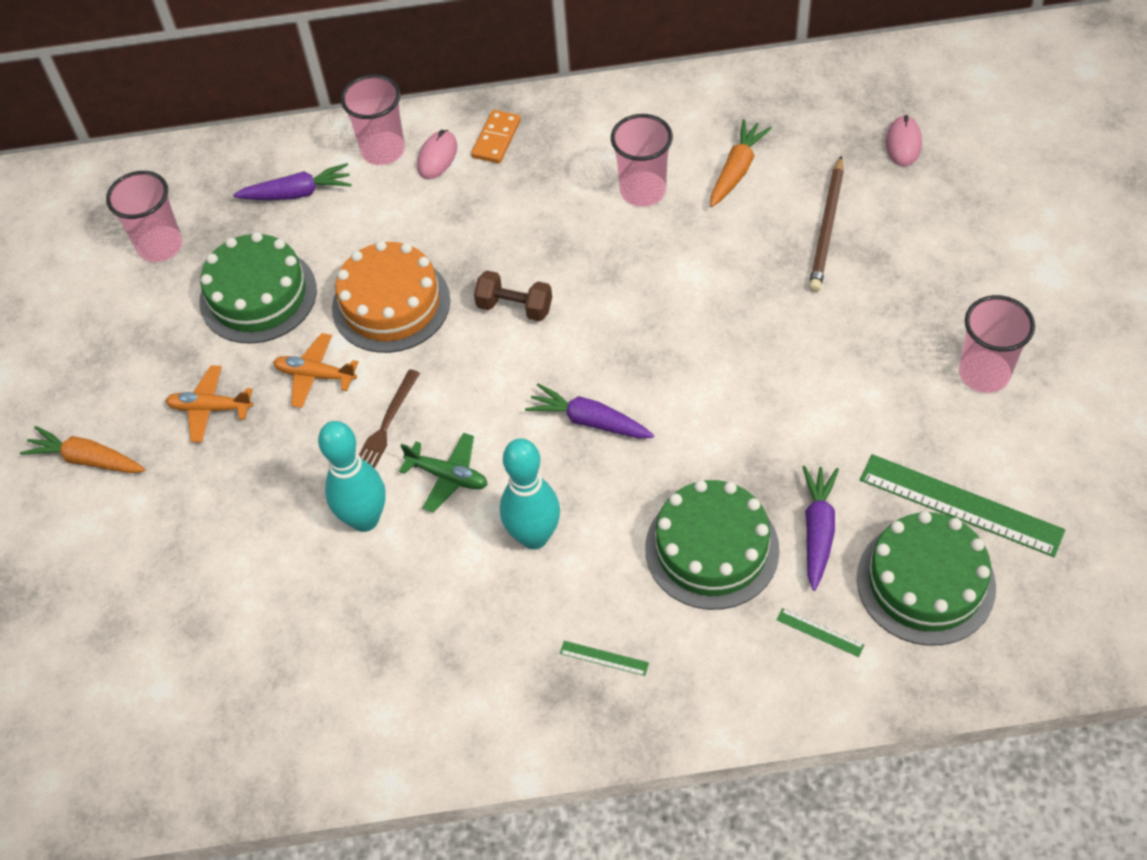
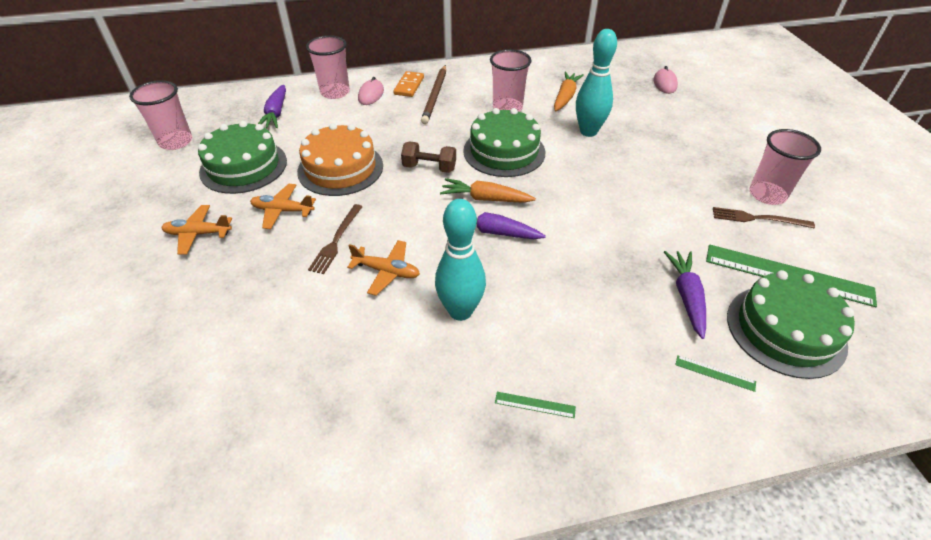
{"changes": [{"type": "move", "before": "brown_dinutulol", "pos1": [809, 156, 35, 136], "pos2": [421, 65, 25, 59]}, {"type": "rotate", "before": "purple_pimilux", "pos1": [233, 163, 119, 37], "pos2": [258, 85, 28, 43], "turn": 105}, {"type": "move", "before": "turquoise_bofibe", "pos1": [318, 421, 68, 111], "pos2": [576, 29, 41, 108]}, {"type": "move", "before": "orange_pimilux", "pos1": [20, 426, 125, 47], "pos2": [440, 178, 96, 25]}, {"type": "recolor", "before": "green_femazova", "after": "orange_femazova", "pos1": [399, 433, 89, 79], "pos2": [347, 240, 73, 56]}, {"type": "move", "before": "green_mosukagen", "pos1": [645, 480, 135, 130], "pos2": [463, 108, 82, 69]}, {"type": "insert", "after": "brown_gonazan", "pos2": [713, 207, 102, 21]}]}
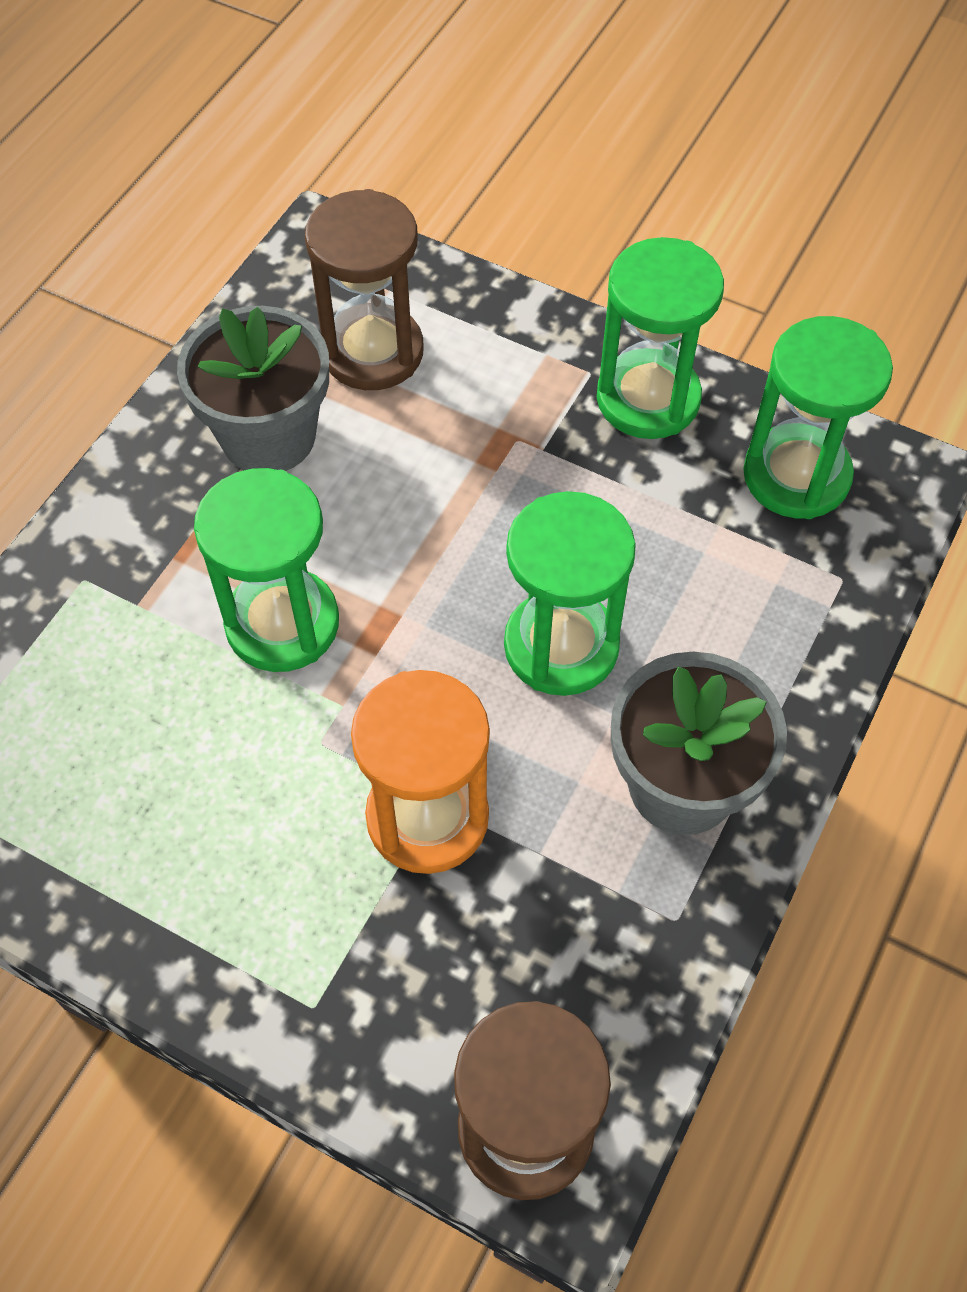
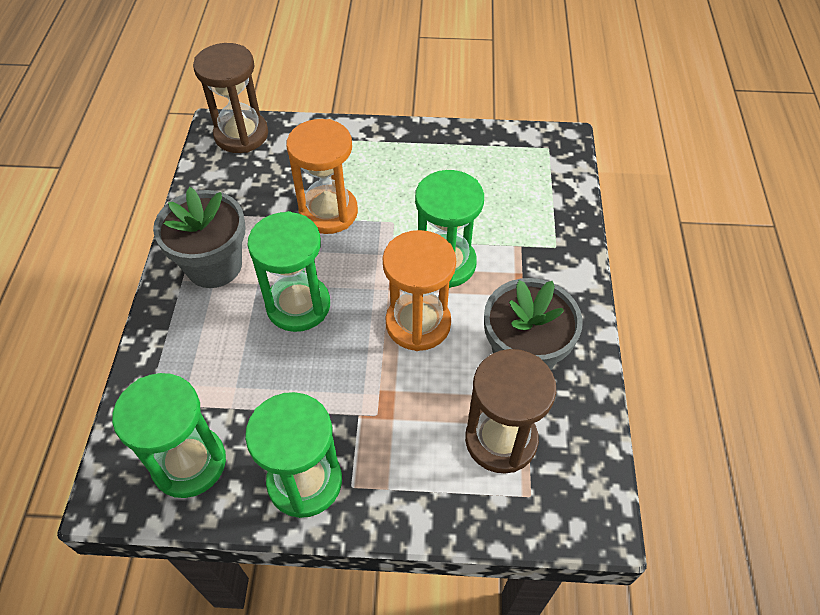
{"changes": [{"type": "insert", "after": "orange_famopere", "pos2": [383, 230, 73, 121]}]}
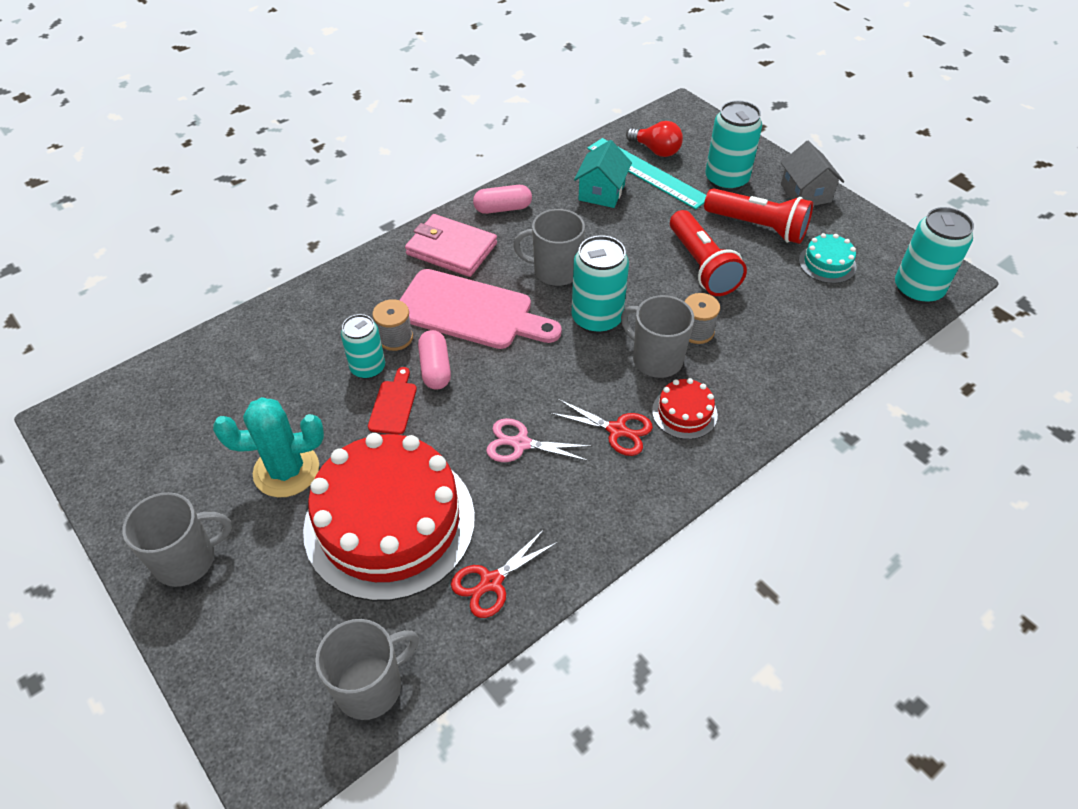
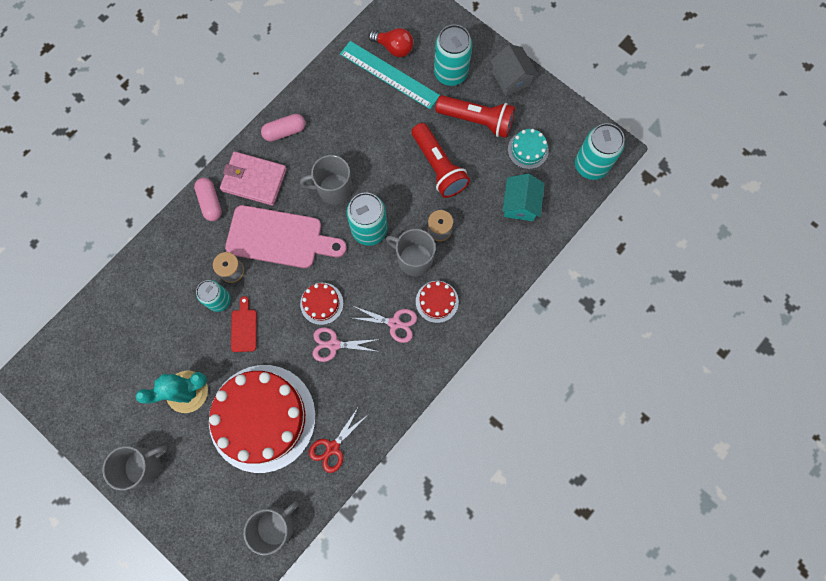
{"changes": [{"type": "move", "before": "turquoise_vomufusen", "pos1": [574, 140, 58, 68], "pos2": [502, 174, 43, 47]}, {"type": "move", "before": "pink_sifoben", "pos1": [418, 330, 33, 60], "pos2": [194, 178, 28, 43]}, {"type": "recolor", "before": "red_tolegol", "after": "pink_tolegol", "pos1": [550, 399, 103, 57], "pos2": [353, 306, 64, 37]}, {"type": "insert", "after": "red_mosukagen", "pos2": [300, 283, 43, 42]}]}
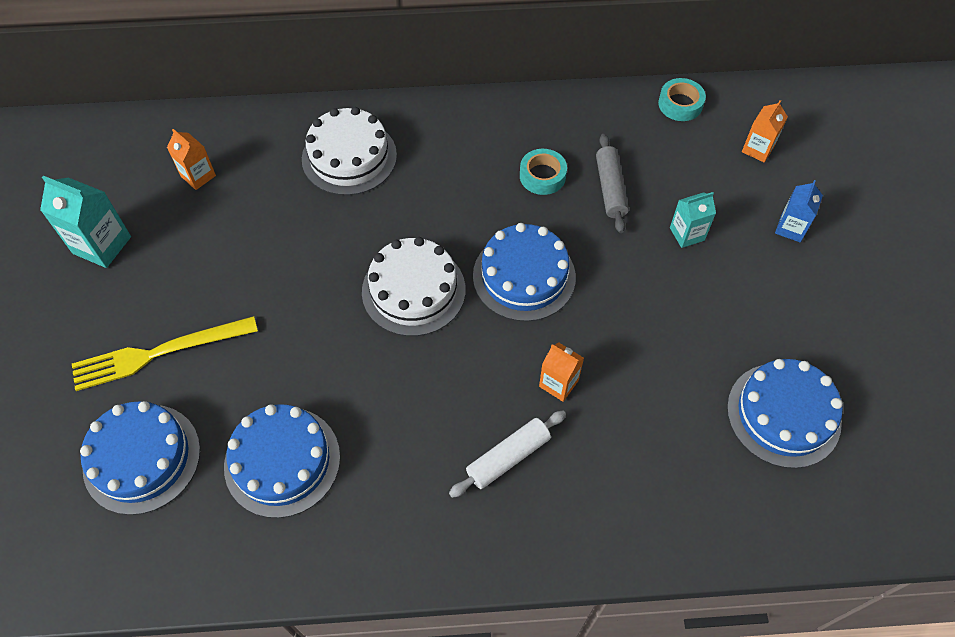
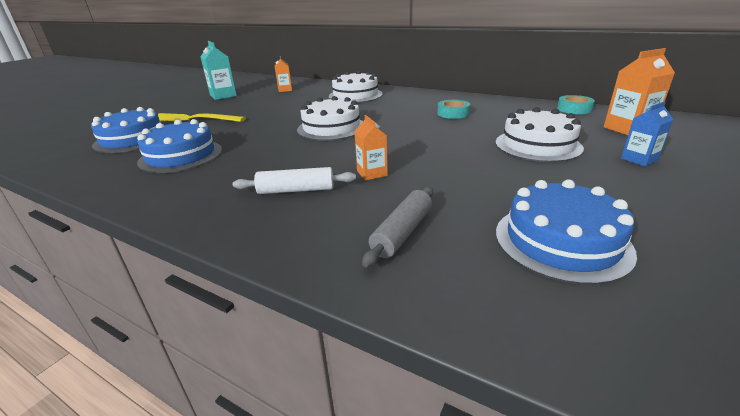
{"changes": [{"type": "resize", "before": "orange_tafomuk", "pos1": [742, 100, 46, 62], "pos2": [604, 48, 71, 87], "scale": 1.58}, {"type": "move", "before": "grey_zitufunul", "pos1": [596, 134, 33, 99], "pos2": [362, 187, 71, 80]}, {"type": "replace", "before": "turquoise_tafomuk", "after": "white_mosukagen", "pos1": [670, 192, 46, 56], "pos2": [496, 107, 88, 55]}, {"type": "delete", "before": "blue_mosukagen", "pos1": [473, 223, 103, 98]}]}
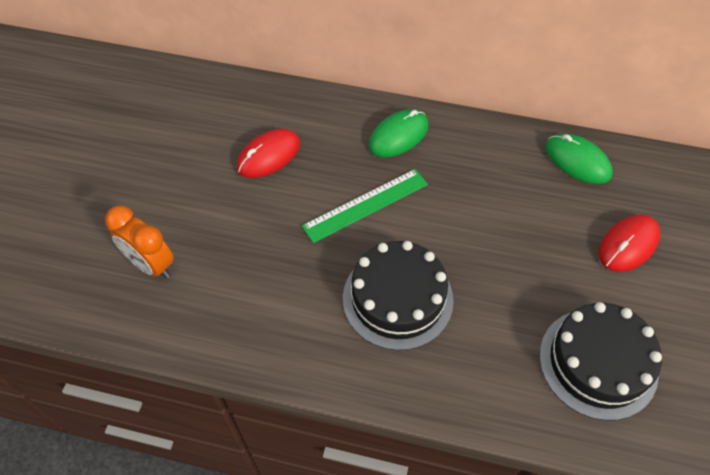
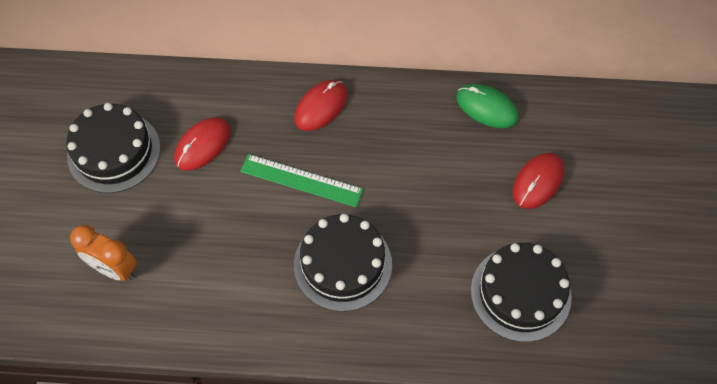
{"changes": [{"type": "recolor", "before": "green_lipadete", "after": "red_lipadete", "pos1": [369, 109, 60, 48], "pos2": [294, 80, 53, 51]}, {"type": "rotate", "before": "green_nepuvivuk", "pos1": [302, 169, 126, 74], "pos2": [240, 154, 123, 53], "turn": 60}, {"type": "insert", "after": "black_mosukagen", "pos2": [66, 103, 95, 90]}]}
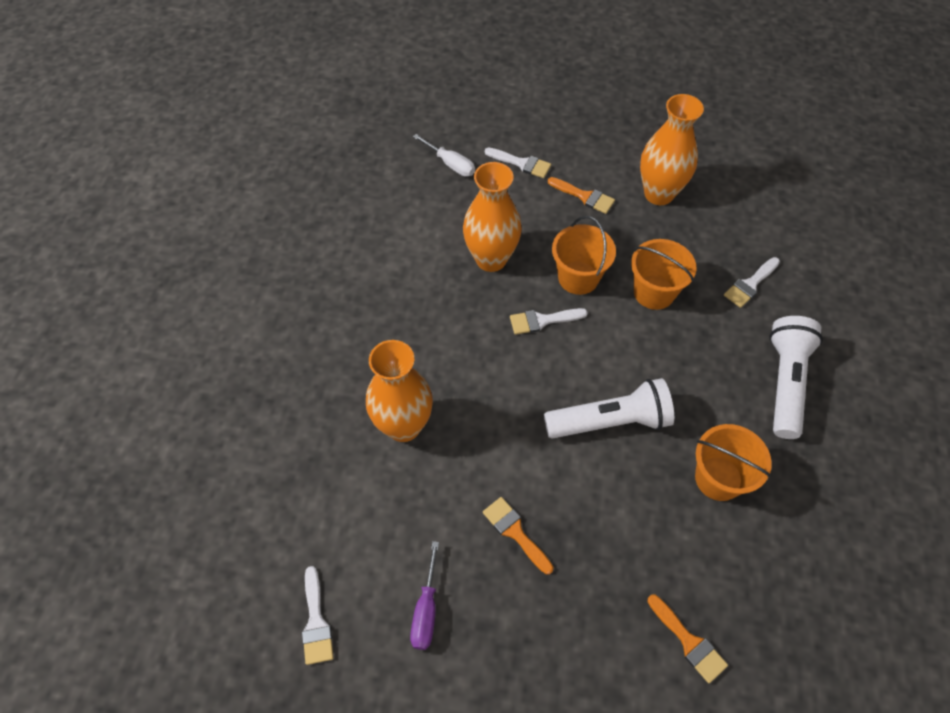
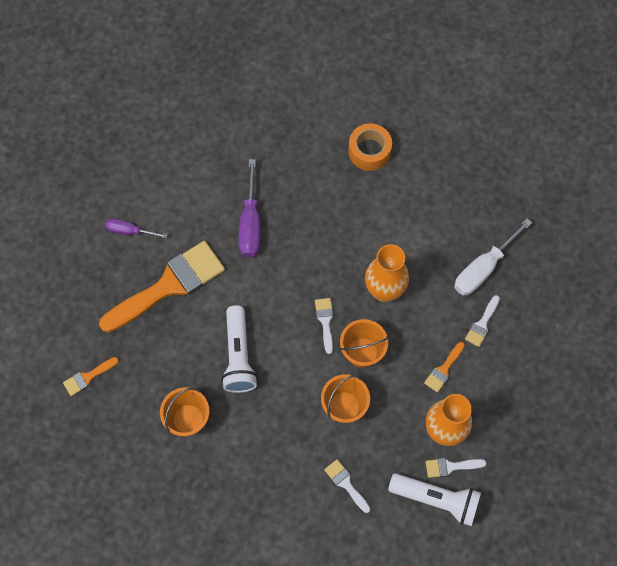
{"changes": [{"type": "resize", "before": "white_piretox", "pos1": [413, 134, 62, 43], "pos2": [454, 218, 78, 77], "scale": 1.67}, {"type": "move", "before": "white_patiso", "pos1": [769, 316, 54, 123], "pos2": [388, 473, 93, 53]}, {"type": "replace", "before": "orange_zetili", "after": "purple_piretox", "pos1": [366, 340, 67, 102], "pos2": [239, 159, 21, 98]}, {"type": "resize", "before": "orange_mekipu", "pos1": [483, 497, 70, 78], "pos2": [99, 241, 126, 92], "scale": 2.37}, {"type": "move", "before": "white_mekipu", "pos1": [302, 566, 32, 99], "pos2": [426, 458, 60, 20]}, {"type": "insert", "after": "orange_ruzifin", "pos2": [348, 123, 44, 48]}]}
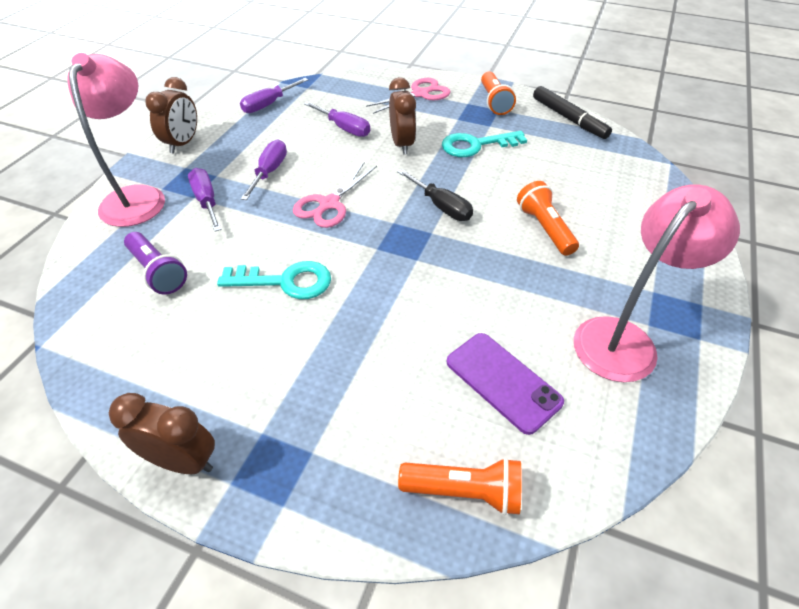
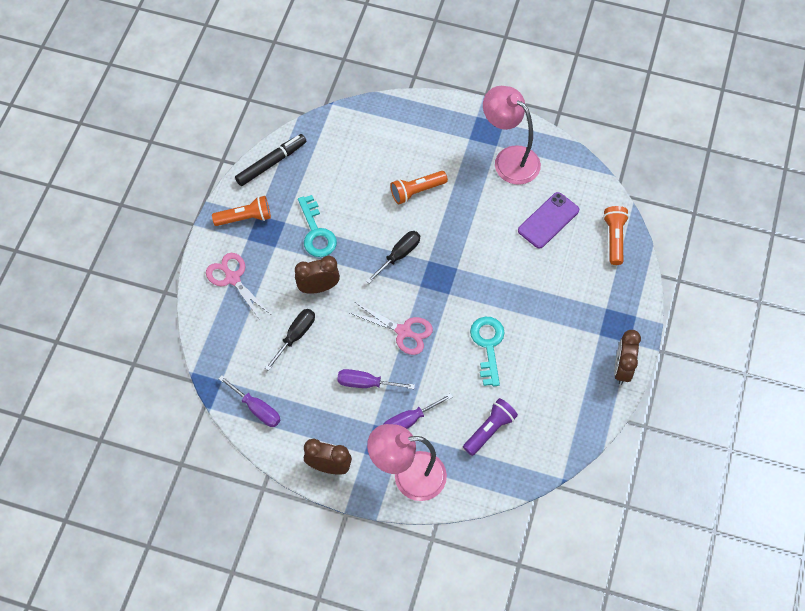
{"changes": [{"type": "recolor", "before": "purple_piretox", "after": "black_piretox", "pos1": [304, 101, 66, 36], "pos2": [265, 309, 50, 62]}]}
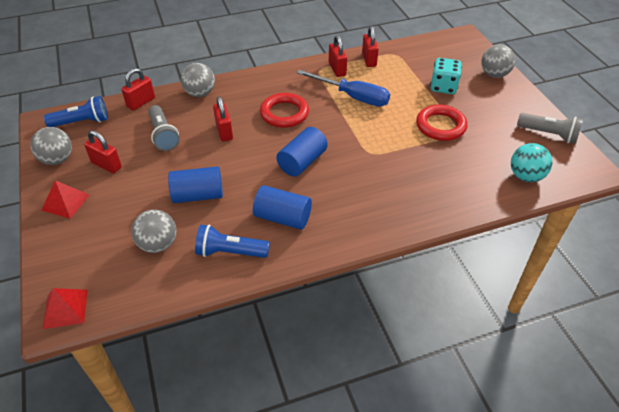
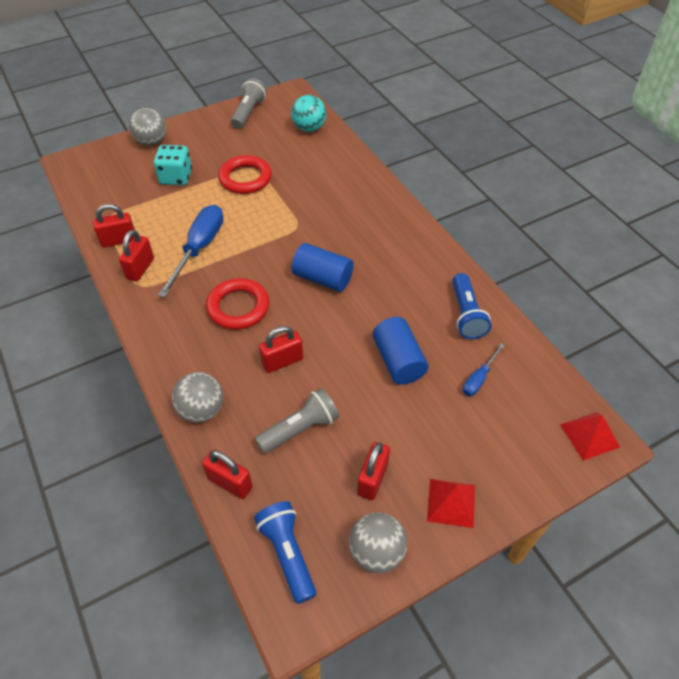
{"changes": [{"type": "rotate", "before": "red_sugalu", "pos1": [329, 36, 18, 41], "pos2": [119, 230, 35, 52], "turn": -45}, {"type": "delete", "before": "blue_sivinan", "pos1": [253, 185, 59, 45]}, {"type": "replace", "before": "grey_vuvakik", "after": "blue_piretox", "pos1": [131, 209, 45, 44], "pos2": [463, 343, 42, 53]}]}
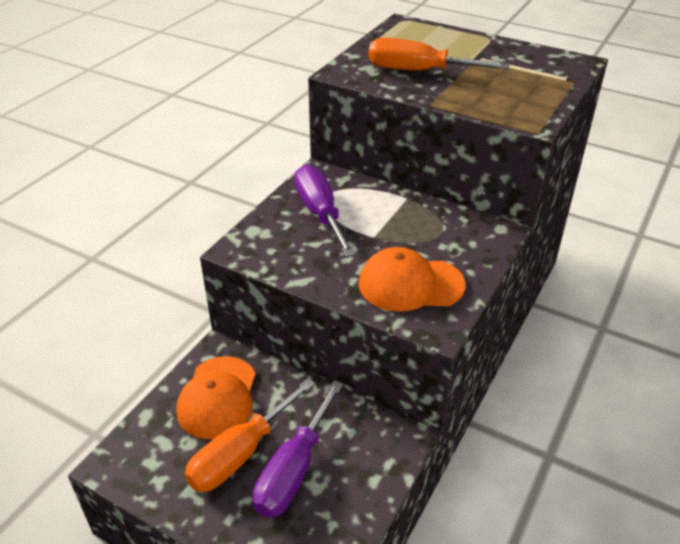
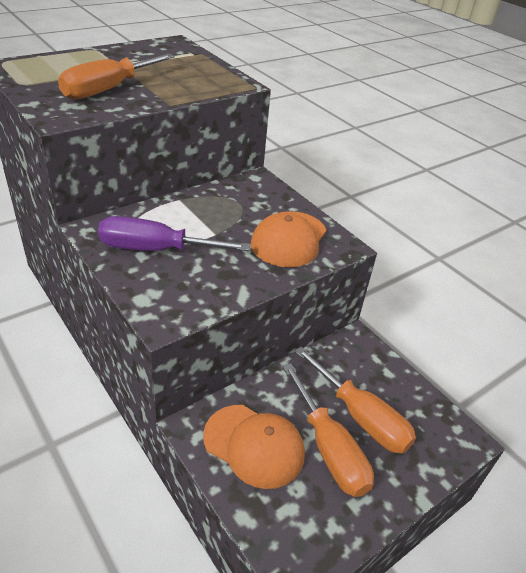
{"changes": [{"type": "recolor", "before": "purple_piretox", "after": "orange_piretox", "pos1": [253, 380, 90, 138], "pos2": [294, 347, 122, 106]}]}
